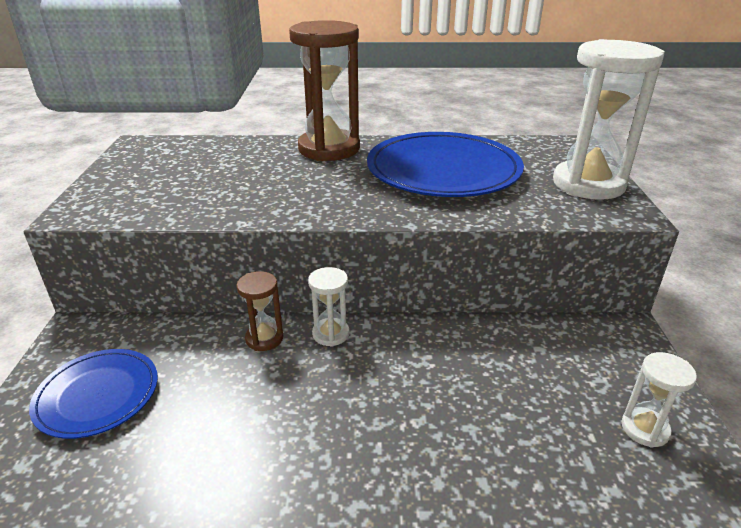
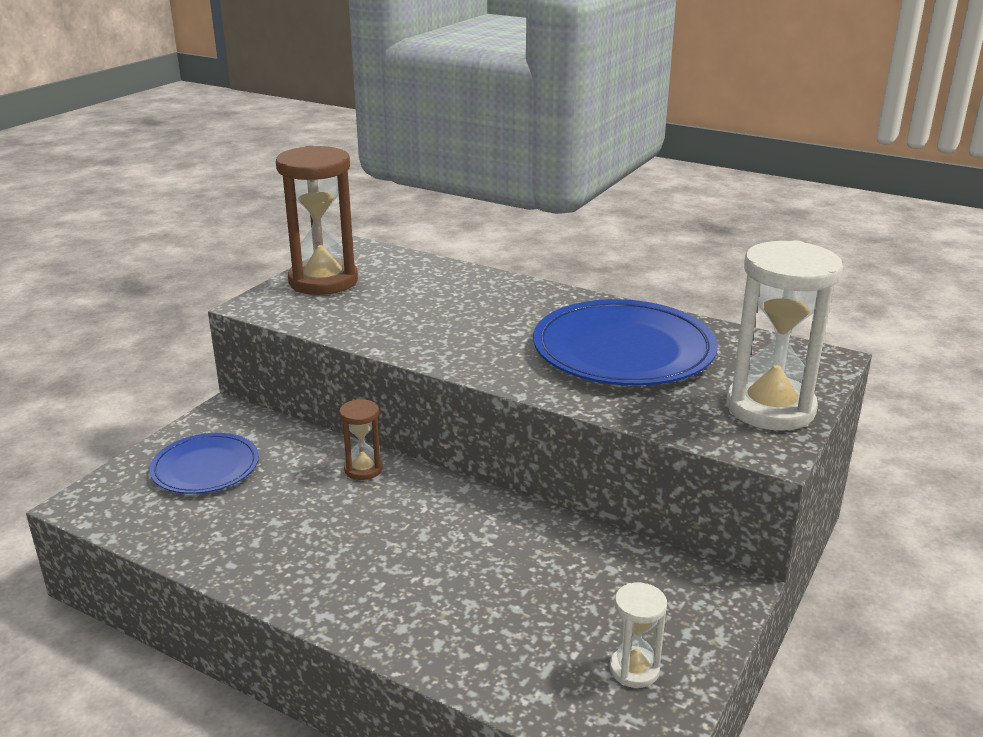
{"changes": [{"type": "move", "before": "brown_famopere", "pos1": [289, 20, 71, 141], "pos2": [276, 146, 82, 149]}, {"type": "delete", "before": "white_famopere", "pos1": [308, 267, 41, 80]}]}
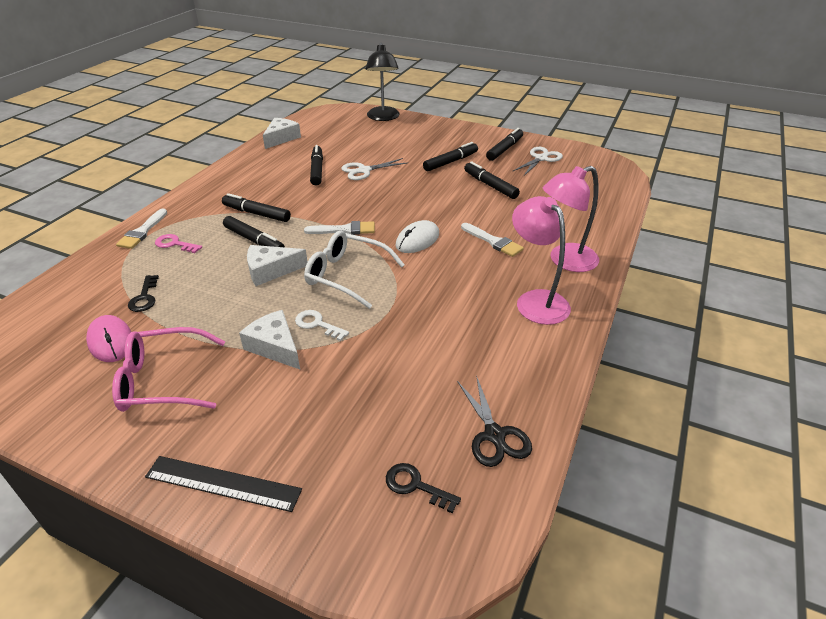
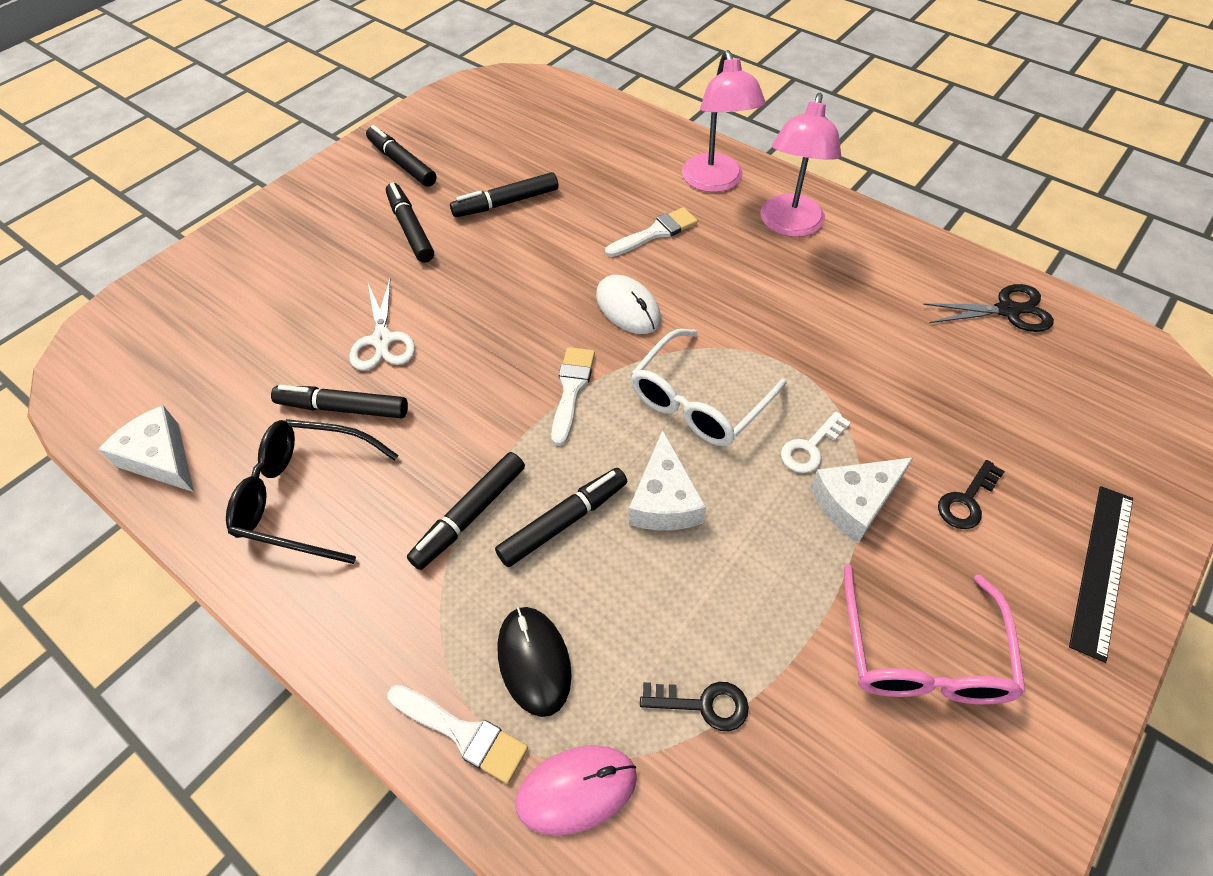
{"changes": [{"type": "delete", "before": "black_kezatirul", "pos1": [365, 43, 35, 78]}, {"type": "delete", "before": "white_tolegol", "pos1": [512, 147, 51, 29]}, {"type": "rotate", "before": "pink_kezatirul", "pos1": [512, 196, 59, 129], "pos2": [760, 93, 81, 144], "turn": -60}, {"type": "replace", "before": "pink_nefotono", "after": "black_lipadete", "pos1": [155, 234, 47, 19], "pos2": [498, 607, 74, 110]}, {"type": "move", "before": "pink_lipadete", "pos1": [86, 315, 45, 47], "pos2": [516, 745, 121, 90]}, {"type": "move", "before": "black_nefotono", "pos1": [386, 463, 75, 50], "pos2": [938, 460, 67, 69]}, {"type": "insert", "after": "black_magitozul", "pos2": [226, 419, 173, 145]}]}
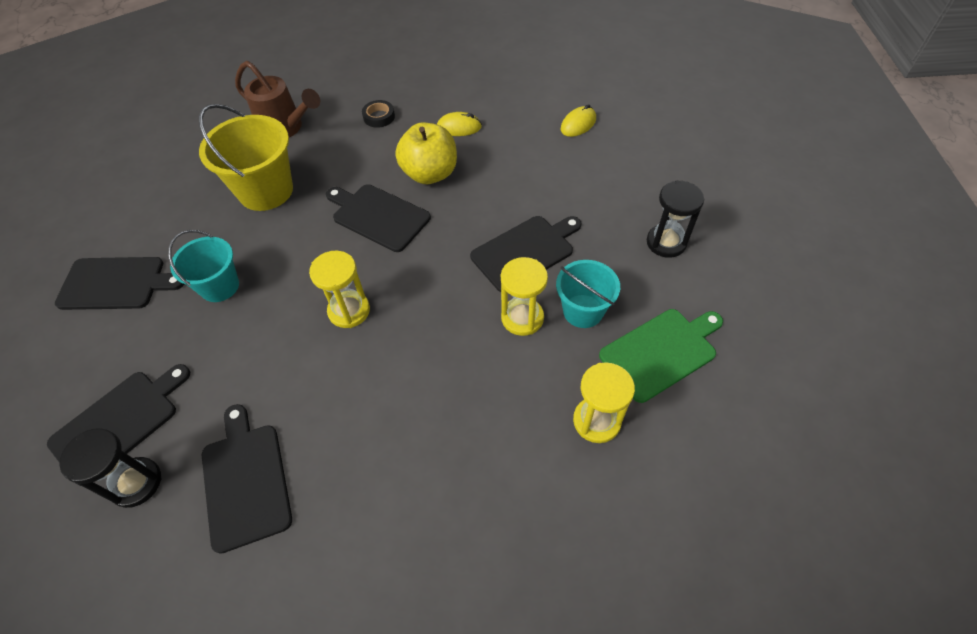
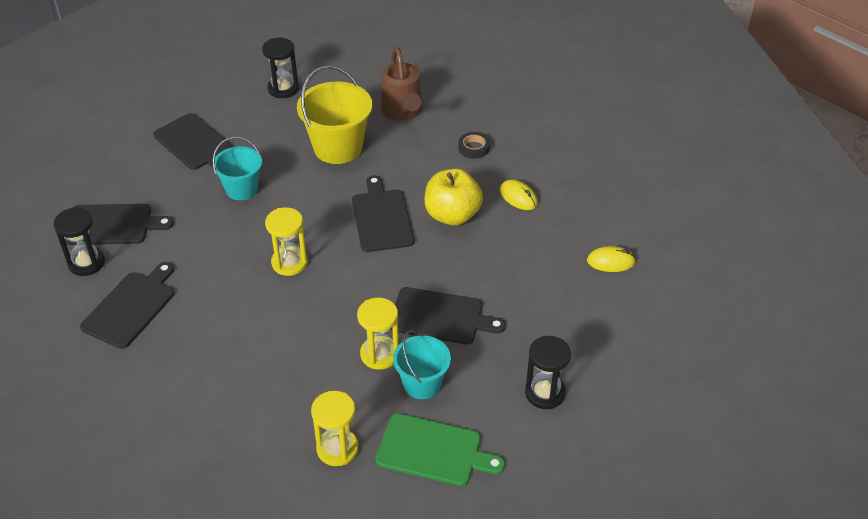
{"changes": [{"type": "insert", "after": "black_famopere", "pos2": [262, 38, 37, 60]}]}
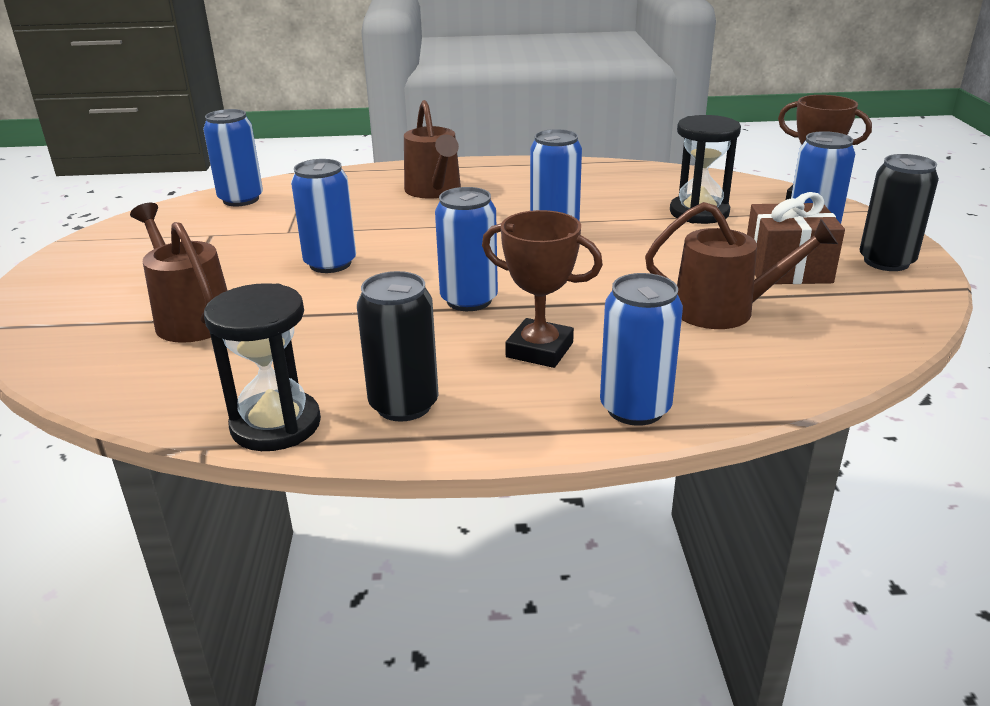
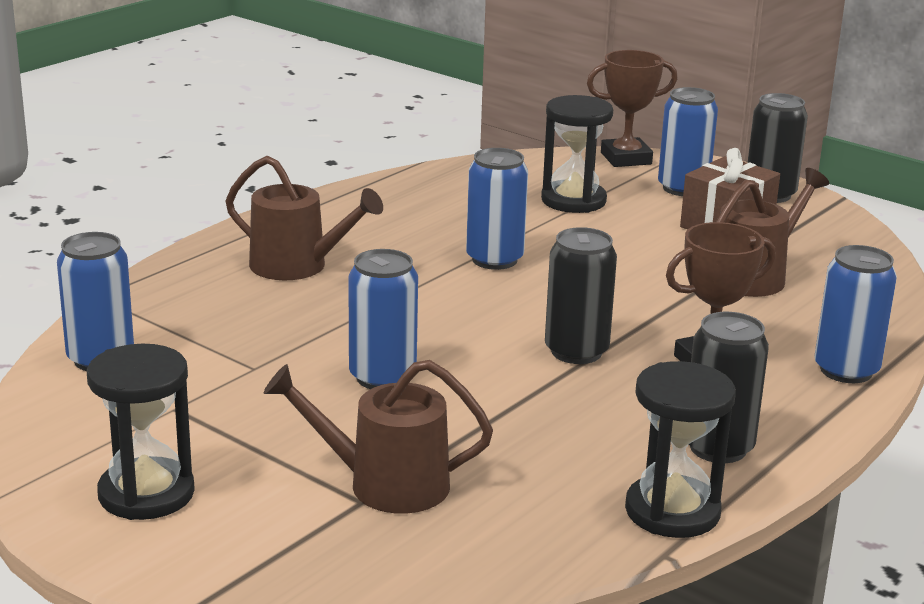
{"changes": [{"type": "recolor", "before": "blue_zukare", "after": "black_zukare", "pos1": [435, 187, 63, 124], "pos2": [545, 227, 72, 137]}, {"type": "insert", "after": "black_famopere", "pos2": [87, 344, 108, 176]}]}
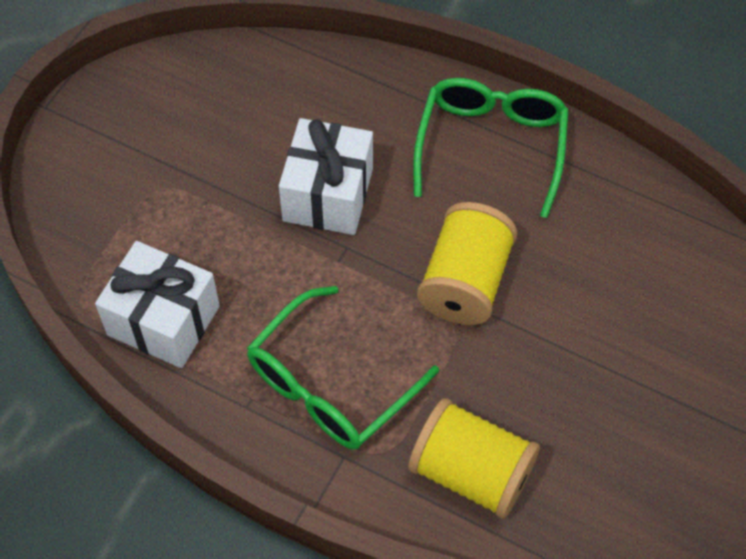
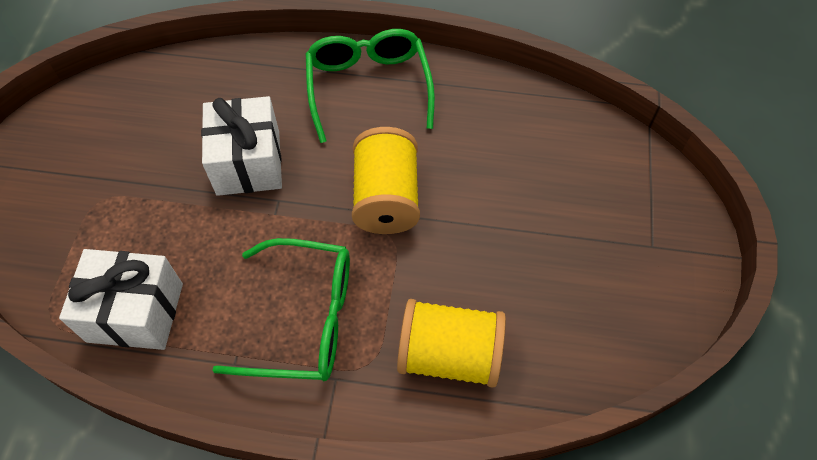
{"changes": [{"type": "rotate", "before": "green_magitozul", "pos1": [247, 286, 192, 164], "pos2": [212, 238, 138, 143], "turn": -105}]}
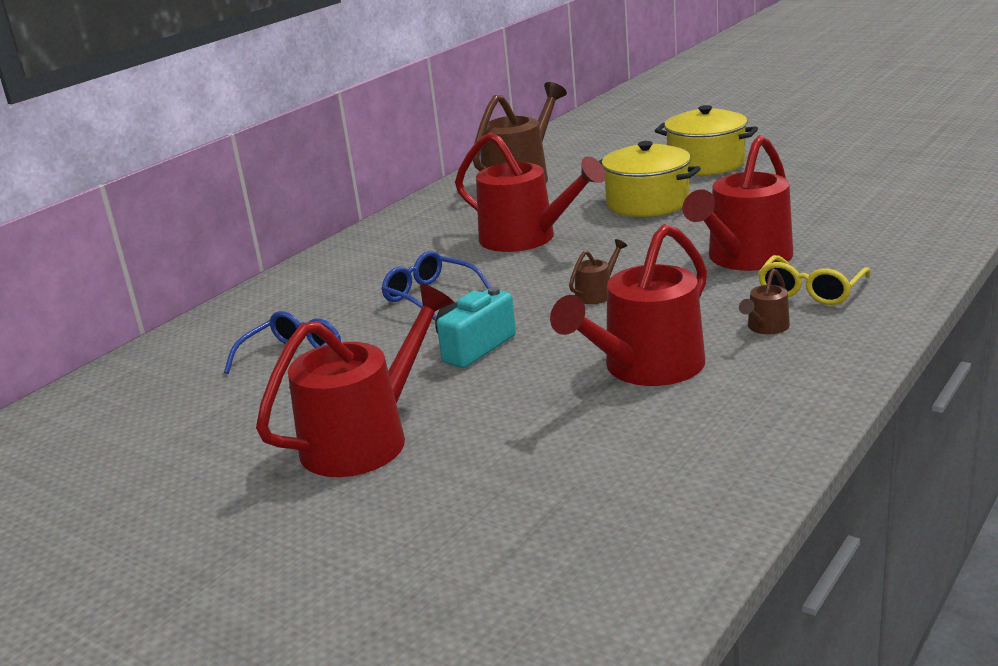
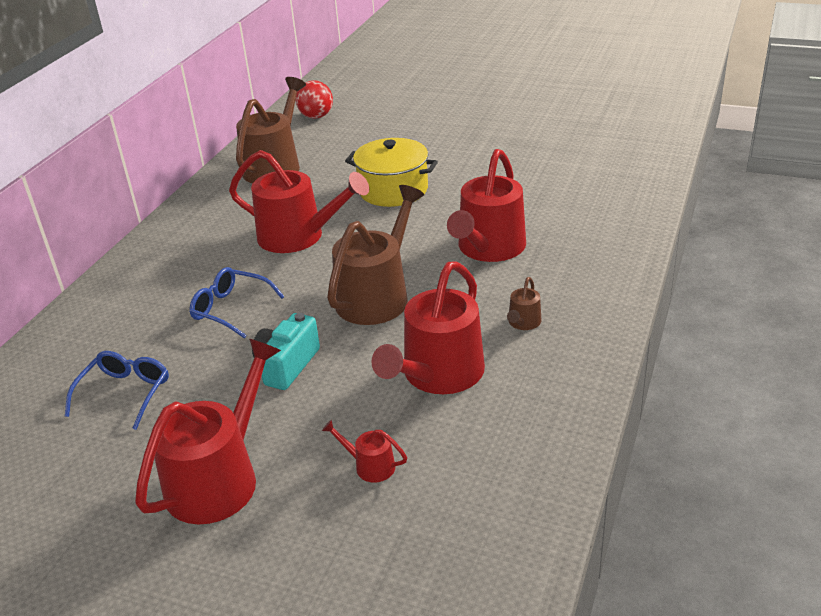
{"changes": [{"type": "delete", "before": "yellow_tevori", "pos1": [655, 105, 103, 70]}, {"type": "resize", "before": "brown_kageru", "pos1": [569, 239, 58, 65], "pos2": [327, 185, 97, 140], "scale": 2.32}, {"type": "delete", "before": "yellow_magitozul", "pos1": [758, 255, 113, 50]}, {"type": "insert", "after": "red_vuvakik", "pos2": [296, 80, 37, 39]}, {"type": "insert", "after": "red_kageru", "pos2": [322, 420, 85, 62]}]}
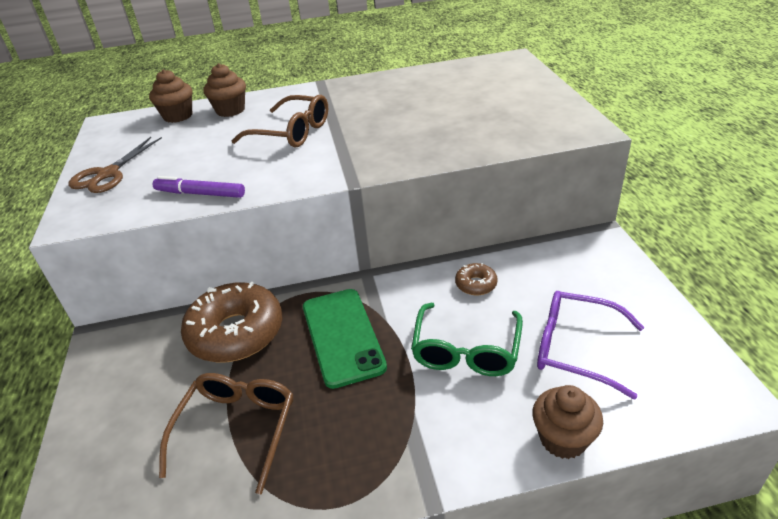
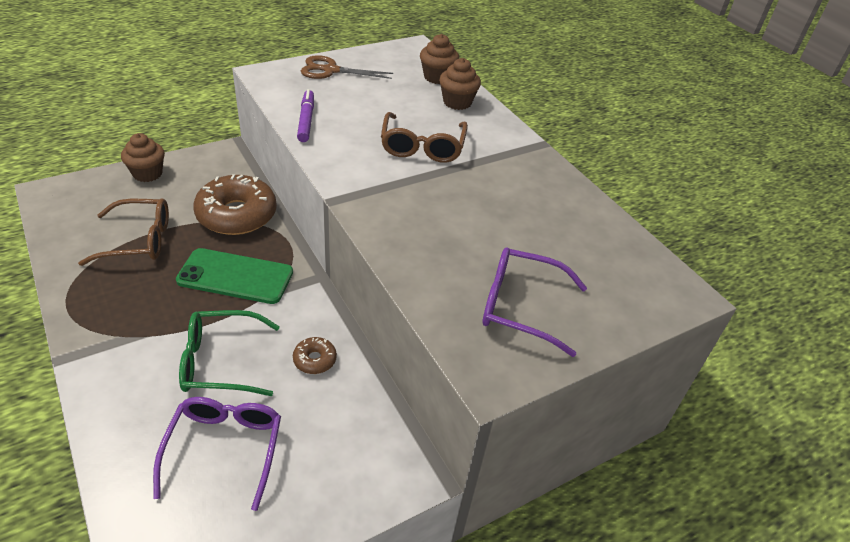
{"changes": [{"type": "rotate", "before": "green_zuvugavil", "pos1": [303, 289, 84, 100], "pos2": [176, 248, 117, 56], "turn": 45}, {"type": "move", "before": "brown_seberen", "pos1": [532, 385, 71, 74], "pos2": [121, 133, 44, 49]}, {"type": "insert", "after": "purple_magitozul", "pos2": [482, 247, 105, 110]}]}
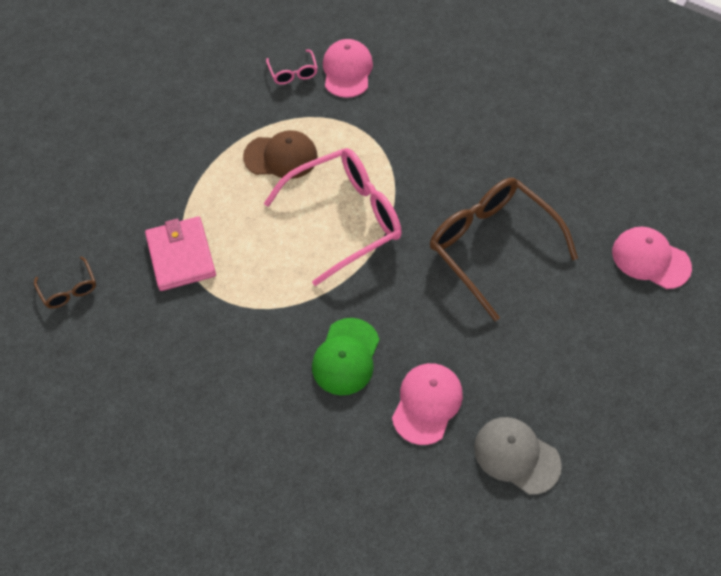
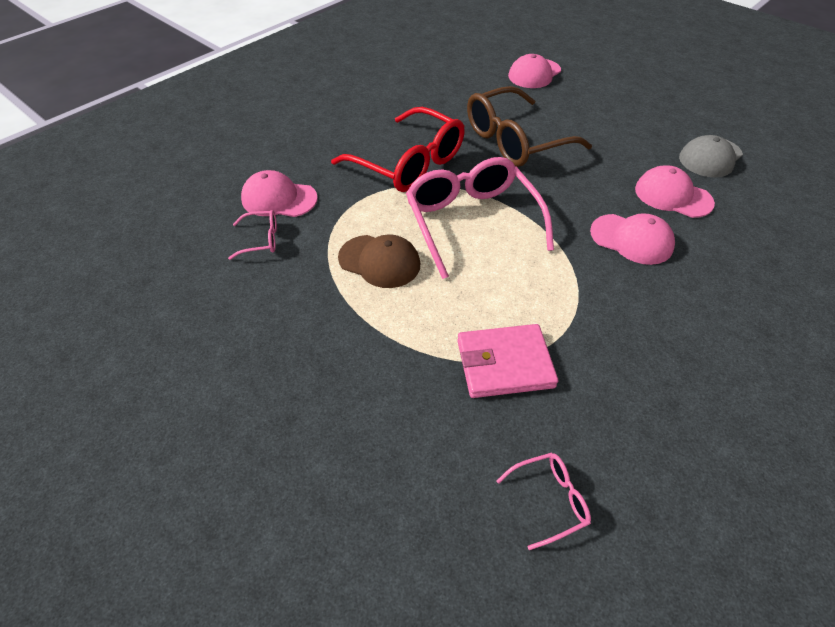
{"changes": [{"type": "rotate", "before": "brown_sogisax", "pos1": [243, 130, 75, 49], "pos2": [338, 234, 82, 54], "turn": 105}, {"type": "recolor", "before": "brown_magitozul", "after": "pink_magitozul", "pos1": [34, 256, 62, 53], "pos2": [497, 453, 94, 97]}, {"type": "recolor", "before": "green_sogisax", "after": "pink_sogisax", "pos1": [312, 318, 67, 77], "pos2": [590, 213, 85, 52]}, {"type": "insert", "after": "red_magitozul", "pos2": [331, 107, 134, 85]}]}
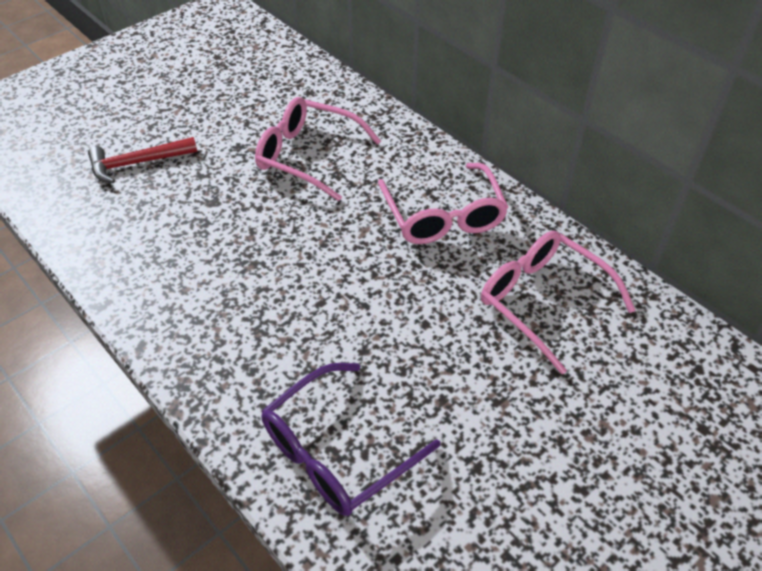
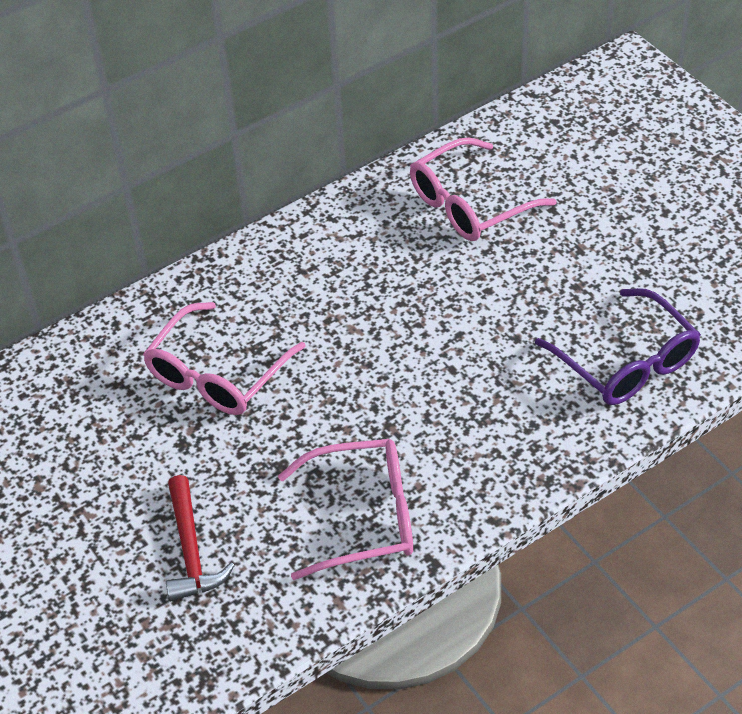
{"changes": [{"type": "move", "before": "pink_magitozul", "pos1": [378, 163, 130, 81], "pos2": [278, 439, 135, 141]}]}
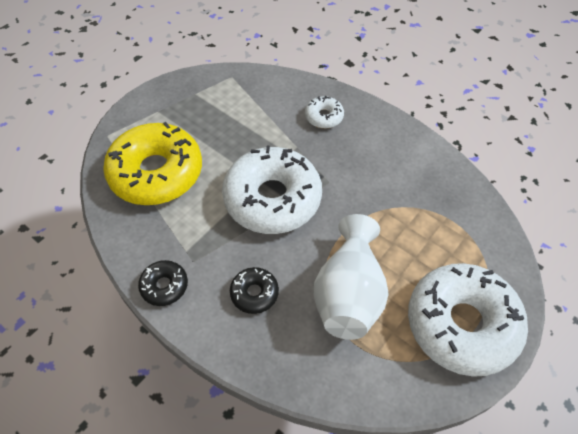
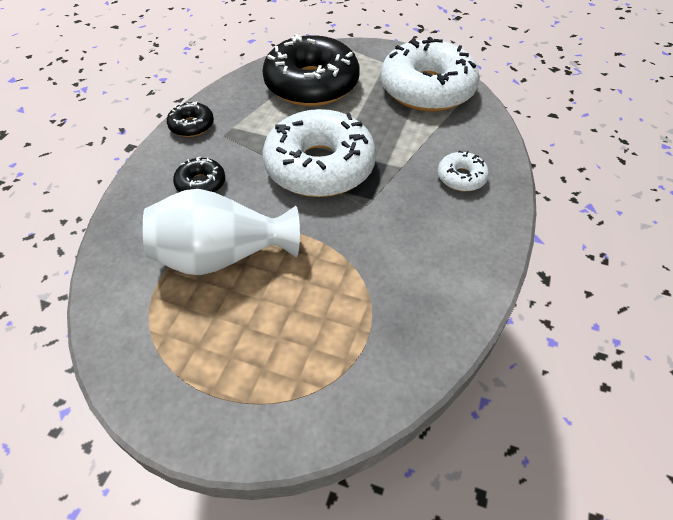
{"changes": [{"type": "recolor", "before": "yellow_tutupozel", "after": "black_tutupozel", "pos1": [103, 122, 99, 83], "pos2": [262, 34, 98, 72]}, {"type": "move", "before": "white_tutupozel", "pos1": [408, 263, 120, 114], "pos2": [381, 37, 99, 75]}]}
